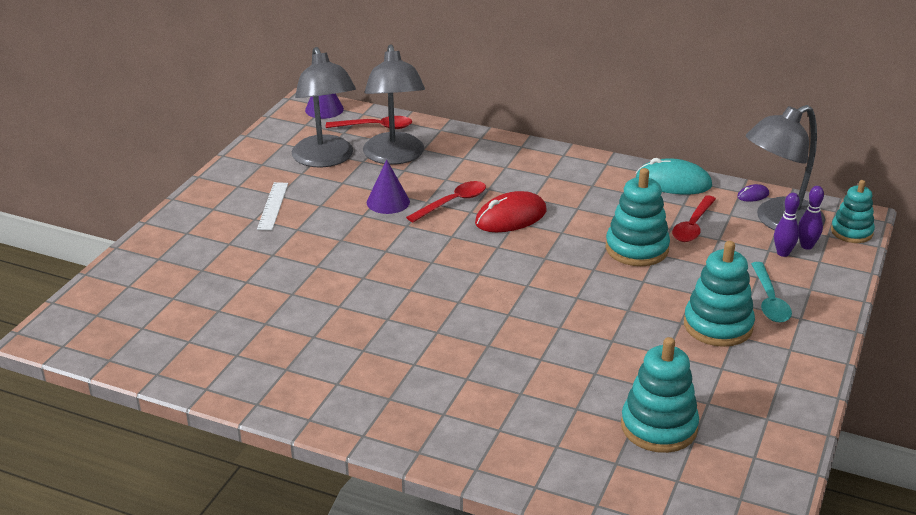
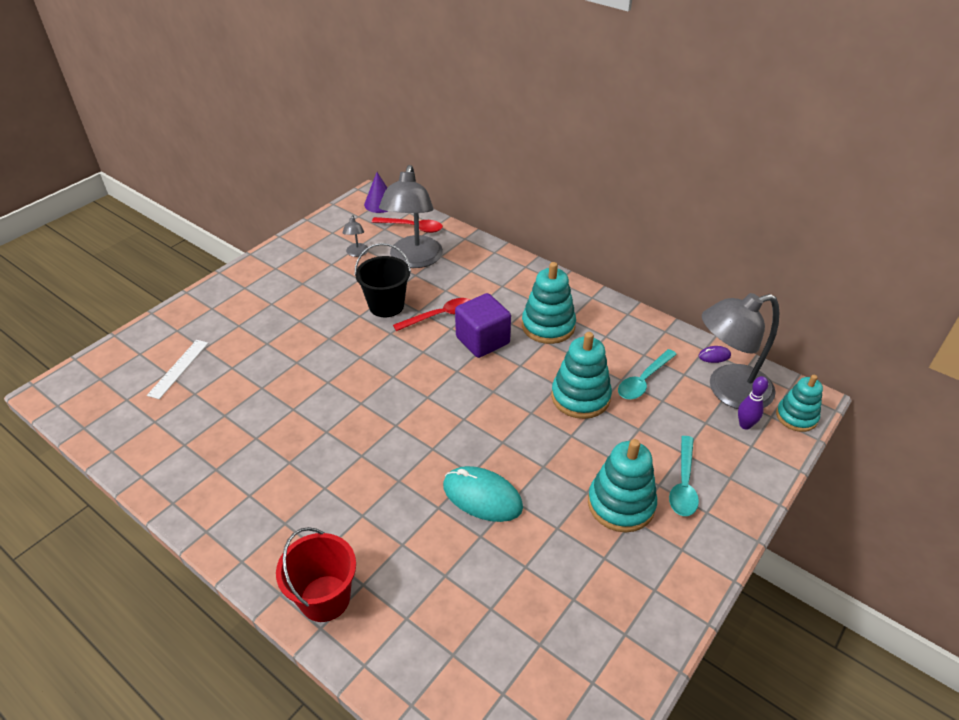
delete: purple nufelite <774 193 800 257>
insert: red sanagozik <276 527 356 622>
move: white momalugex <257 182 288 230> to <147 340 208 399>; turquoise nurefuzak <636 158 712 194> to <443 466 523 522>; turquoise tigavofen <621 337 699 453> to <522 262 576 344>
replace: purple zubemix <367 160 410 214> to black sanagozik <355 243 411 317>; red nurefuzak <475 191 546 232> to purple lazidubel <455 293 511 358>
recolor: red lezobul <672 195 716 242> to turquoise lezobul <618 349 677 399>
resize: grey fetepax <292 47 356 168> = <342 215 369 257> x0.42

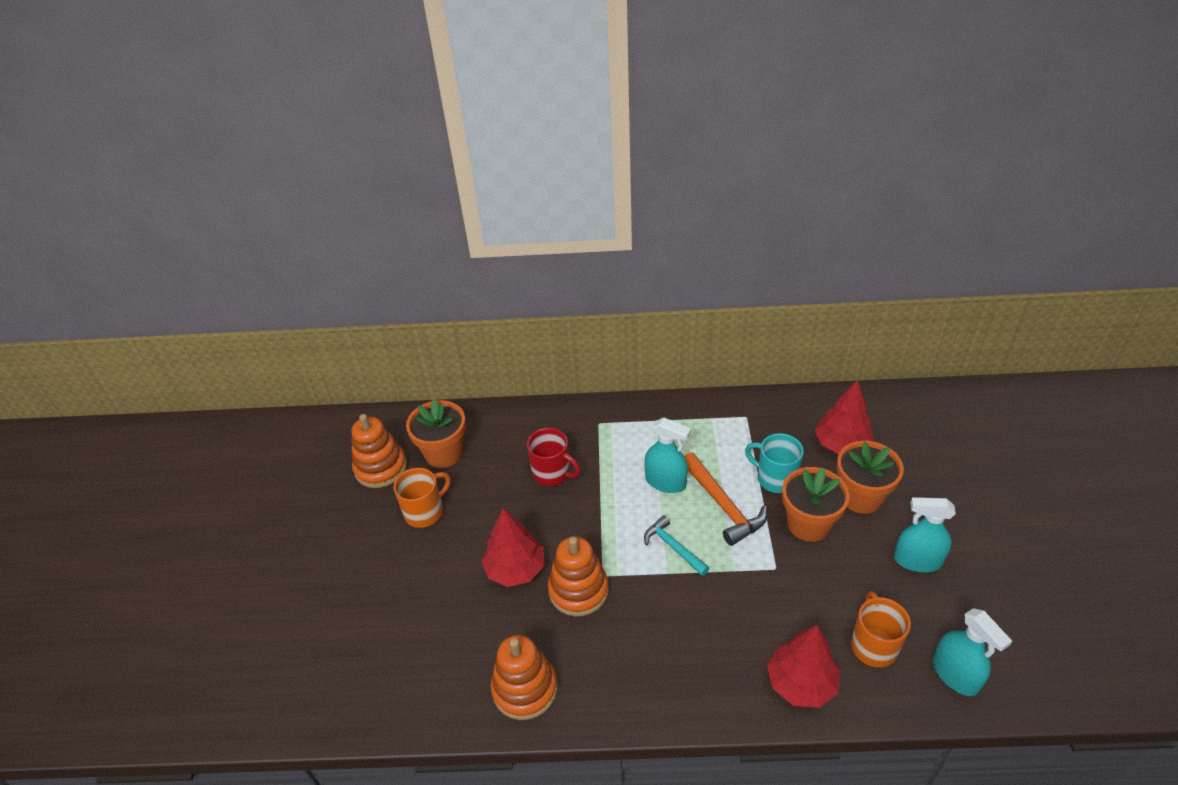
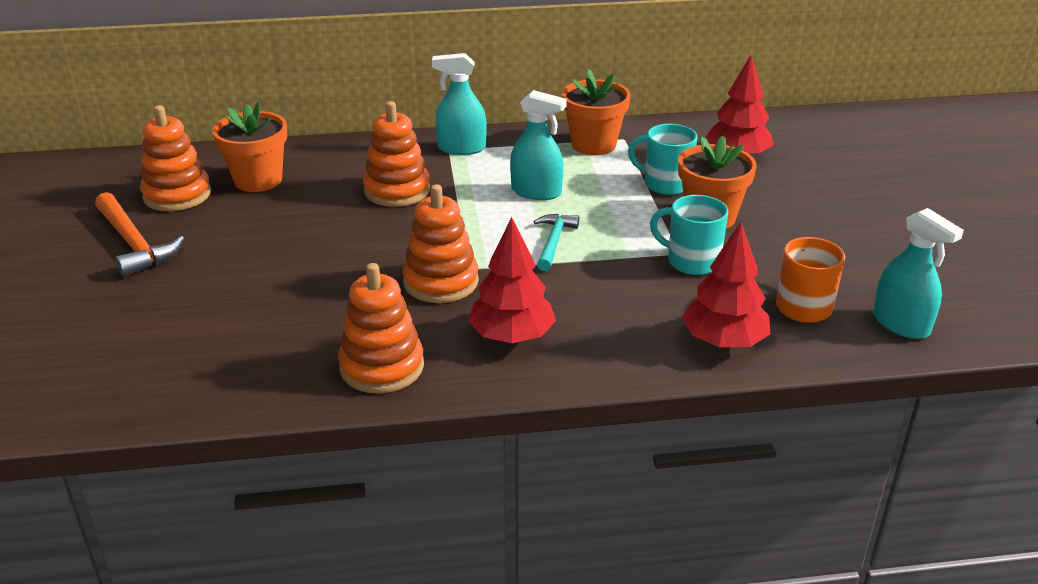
delete: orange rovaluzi <394 468 450 528>
insert: turquoise rovaluzi <650 195 728 275>
move: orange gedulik <684 452 767 546> to <95 192 184 277>; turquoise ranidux <894 497 956 572> to <432 53 487 155>; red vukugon <481 508 544 587> to <468 217 556 343>; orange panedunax <837 441 904 514> to <562 69 631 155>
replace: red rovaluzi <527 428 581 486> to orange tigavofen <363 101 430 207>
rotate: turquoise gedulik <644 515 710 576> = <534 214 579 271> 60 degrees clockwise

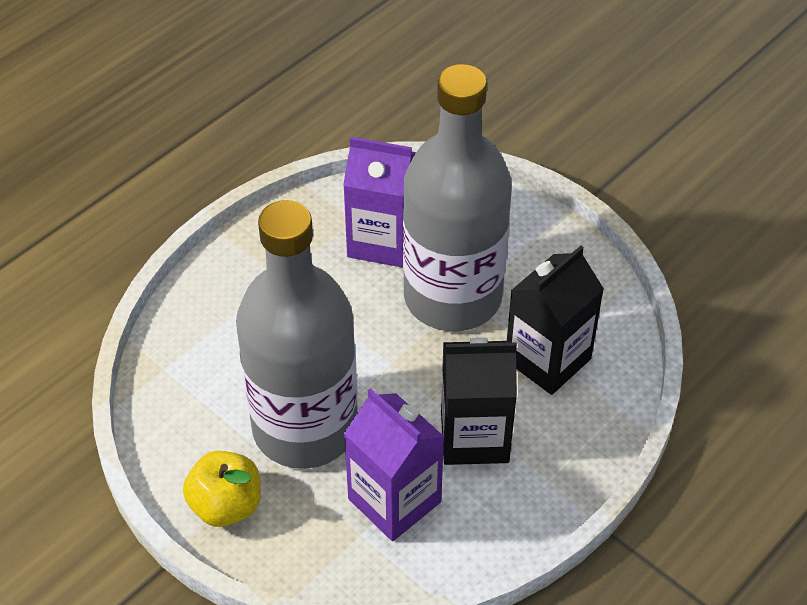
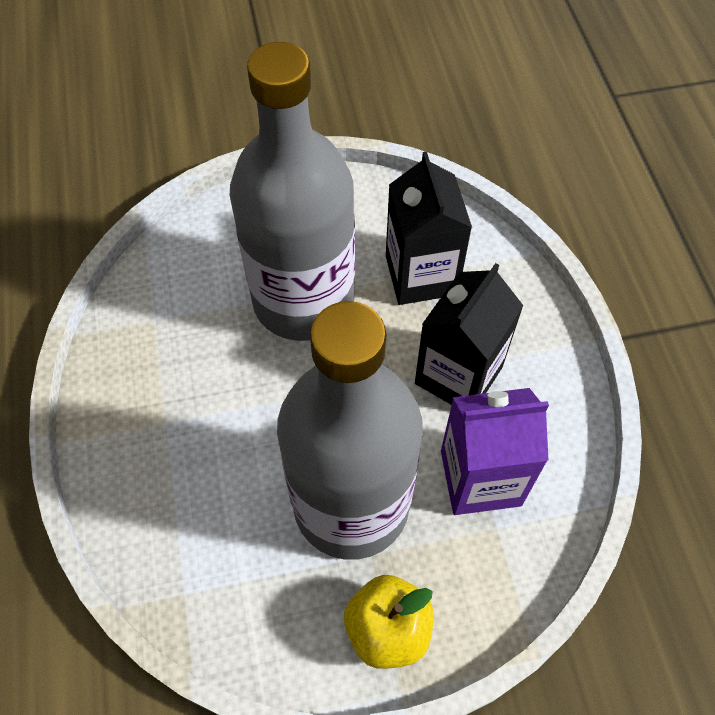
delete: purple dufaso <343 137 416 267>

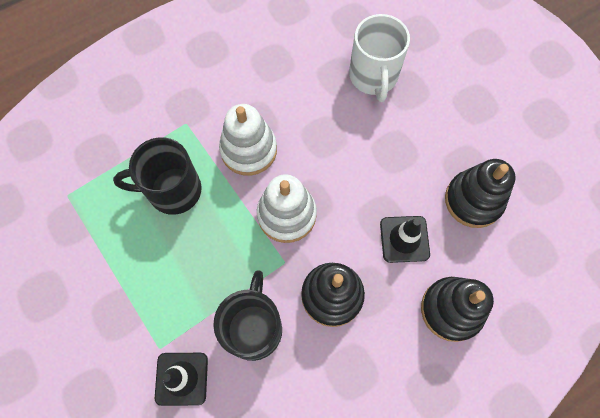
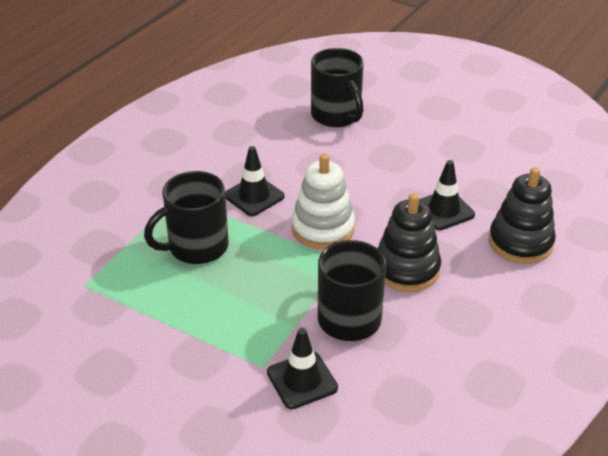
delete: black tigavofen <445 159 516 228>
replace: white tigavofen <219 104 277 176> to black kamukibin <225 146 285 216>
recolor: white rovaluzi <349 14 410 102> to black rovaluzi <311 48 363 127>

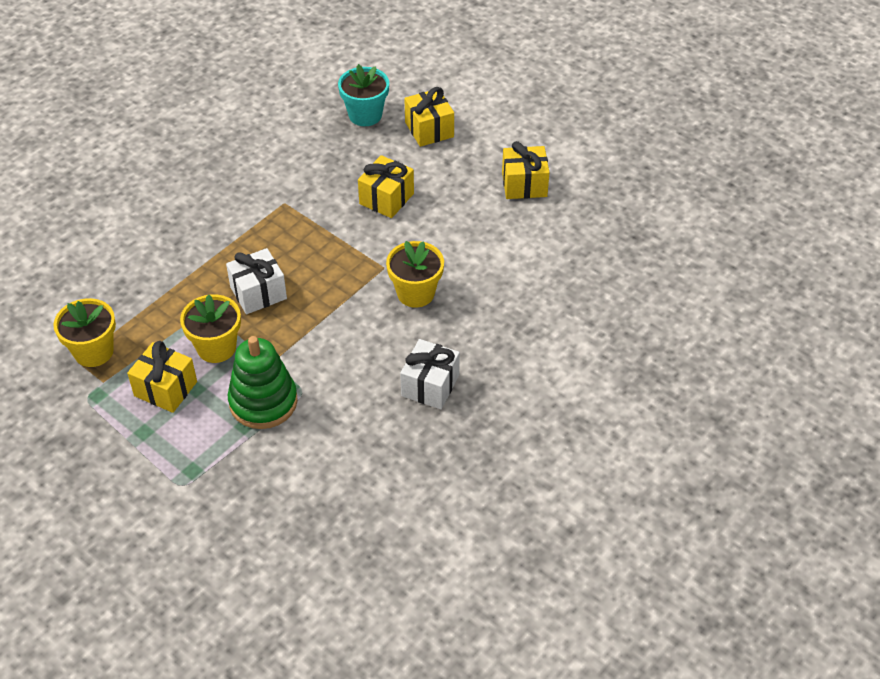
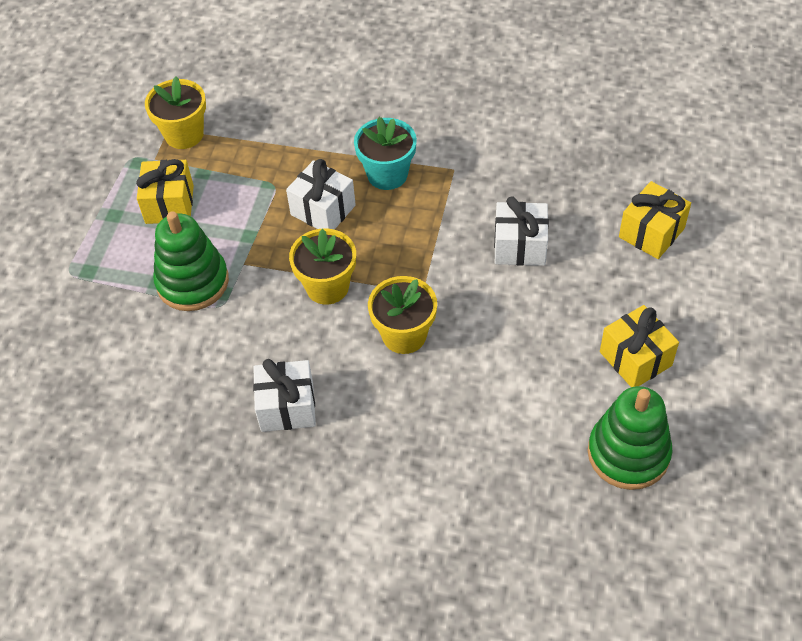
insert: green tigavofen <588 386 673 490>
move: yellow panedunax <180 294 241 363> to <289 228 356 305>; turquoise panedunax <338 64 389 126> to <354 117 417 190>
recolor: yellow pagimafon <358 155 414 218> to white pagimafon <494 196 549 266>

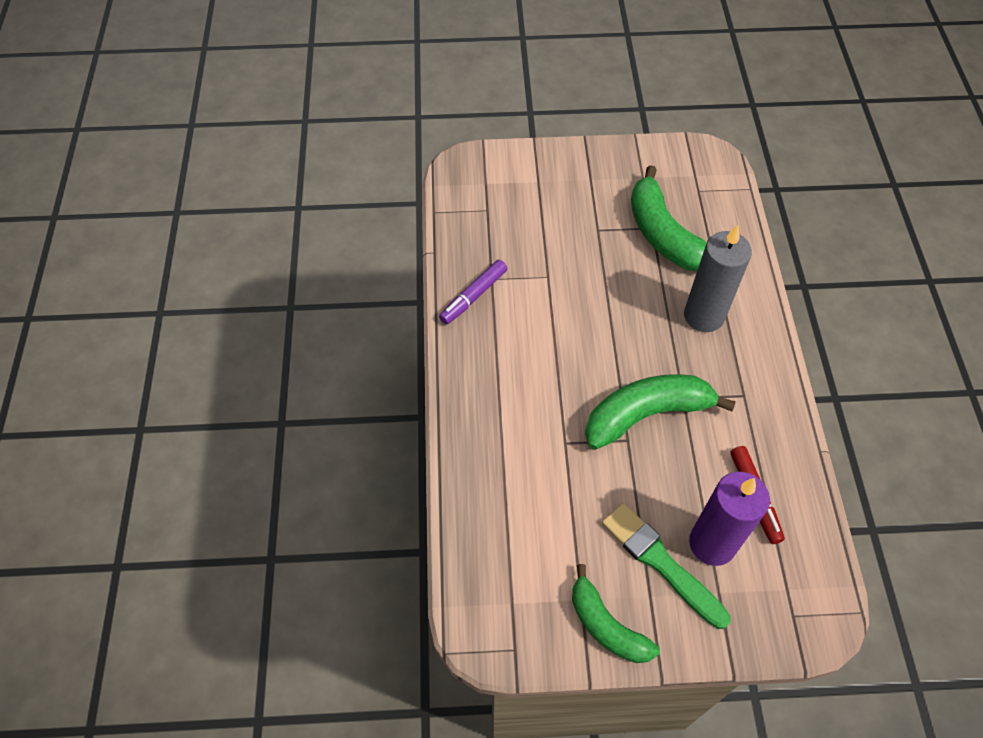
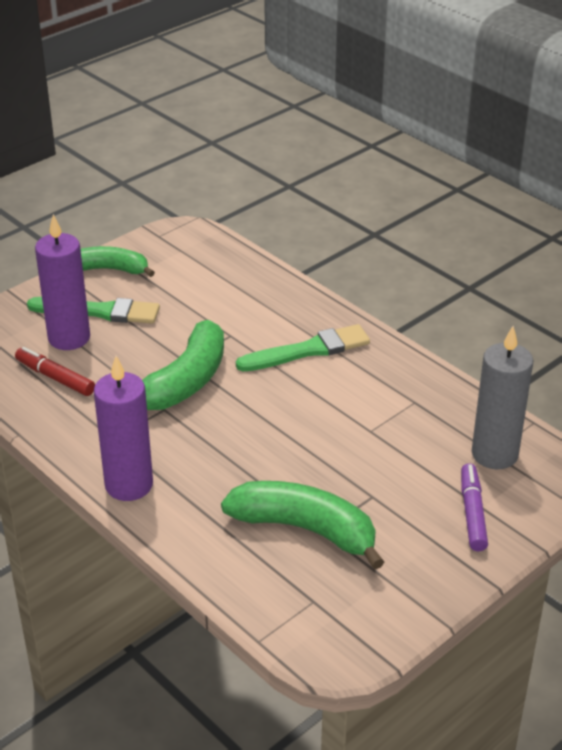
insert: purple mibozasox <94 356 153 501>; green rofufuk <236 324 370 371>
move: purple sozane <439 260 507 325> to <461 463 488 551>; grey mibozasox <684 225 752 332> to <472 326 534 469>

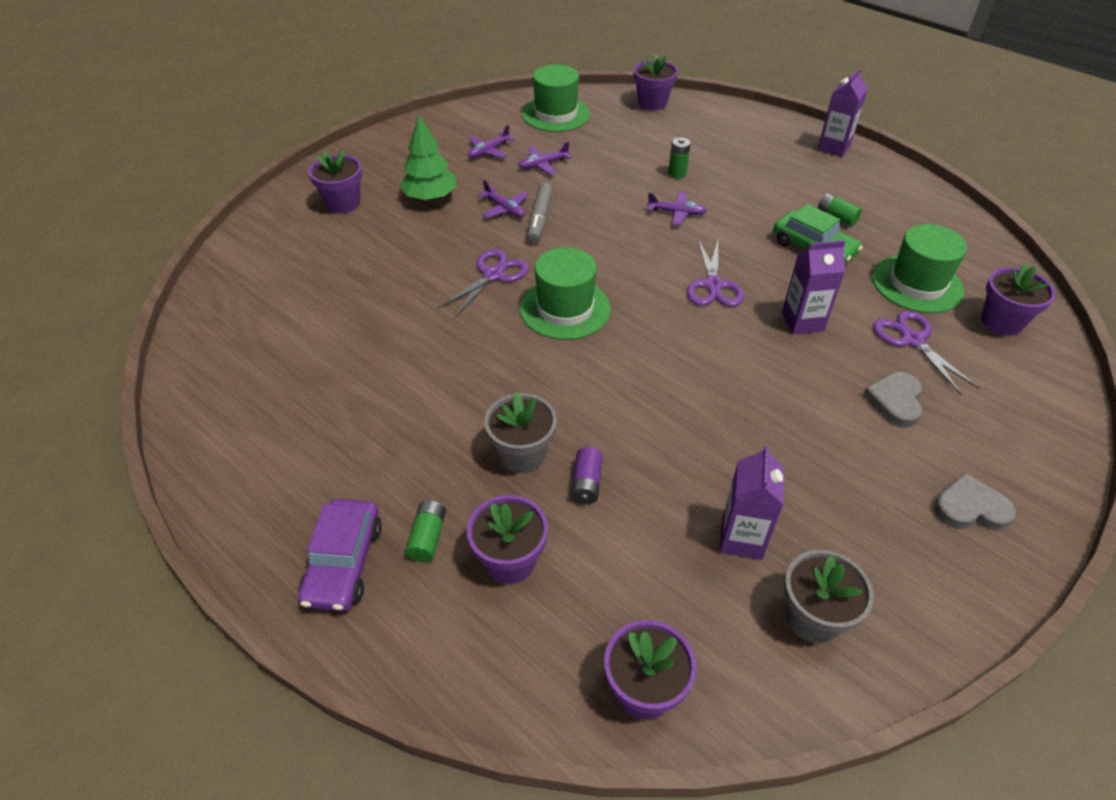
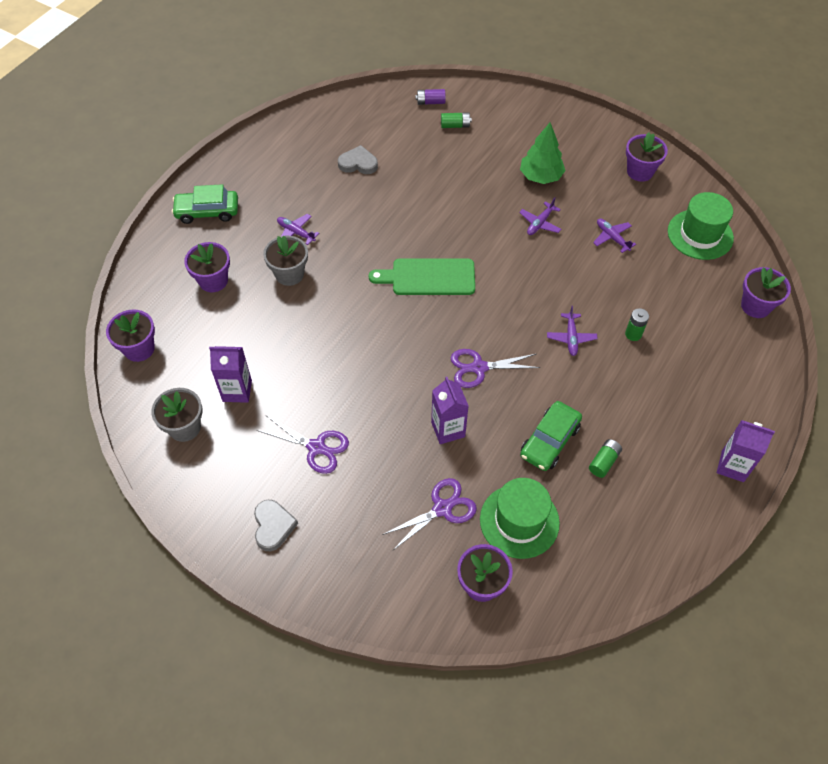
delete: grey sozane <527 183 553 243>
move: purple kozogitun <437 249 529 319> to <257 416 349 474>; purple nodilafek <468 125 515 158> to <277 214 320 245>; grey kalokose <863 372 922 428> to <338 145 378 174>; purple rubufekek <571 447 603 504> to <415 89 446 105>; green rubufekek <405 501 446 562> to <441 112 472 128>; purple panedunax <308 150 362 213> to <626 132 668 182>
replace: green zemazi <520 248 611 340> to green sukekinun <369 258 475 295>
recolor: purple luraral <298 499 382 611> to green luraral <172 184 238 224>

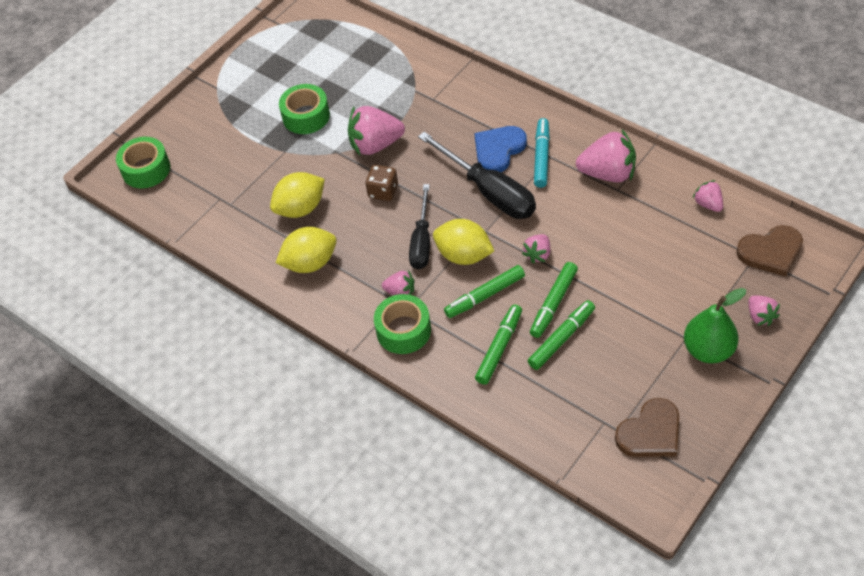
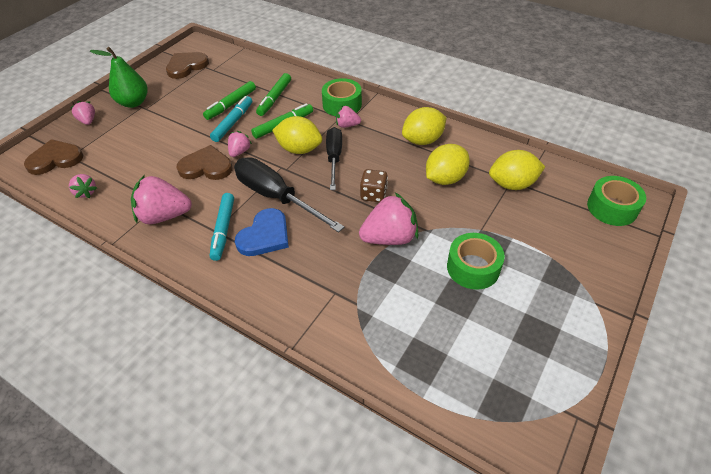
insert: brown kalokose <176 145 232 180>; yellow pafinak <489 150 545 190>
recolor: green sozane <530 262 578 338> to turquoise sozane <210 96 252 142>

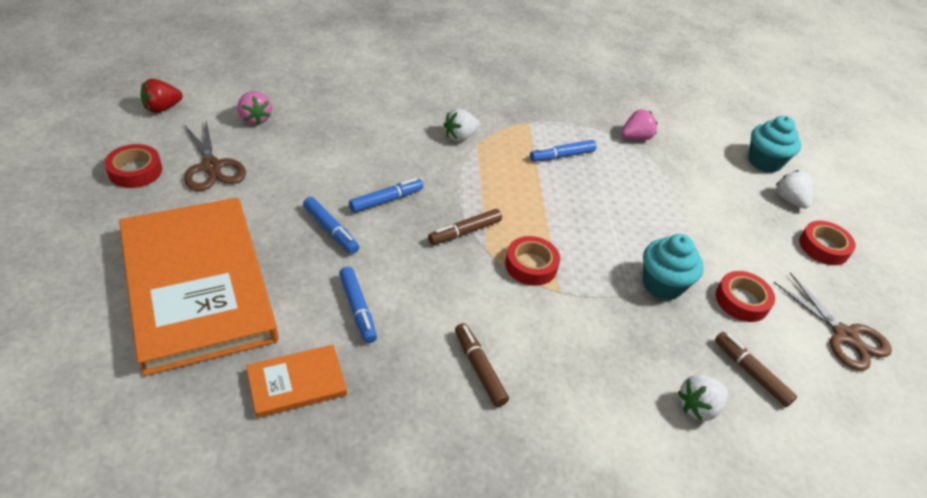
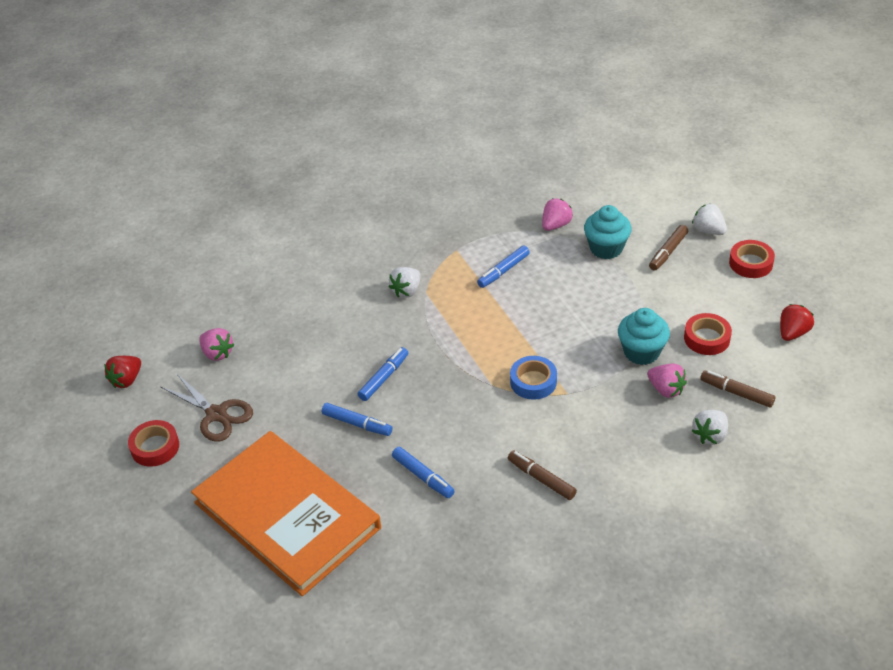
delete: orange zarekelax <246 345 347 418>
insert: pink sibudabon <647 363 687 398>
move: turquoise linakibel <748 116 801 173> to <584 205 631 259>; brown sozane <428 209 502 245> to <649 225 688 271>
replace: brown kozogitun <773 273 892 371> to red sibudabon <780 304 814 341>
recolor: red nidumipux <505 236 560 286> to blue nidumipux <510 356 557 400>

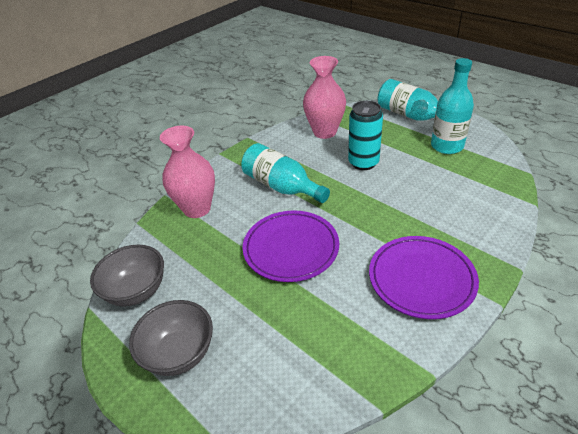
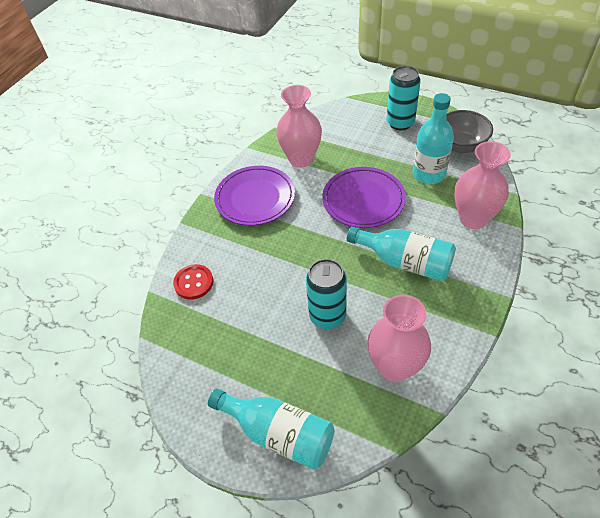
insert: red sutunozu <173 264 213 300>; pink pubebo <276 85 322 168>
move: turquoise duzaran <431 58 474 154> to <413 93 454 184>
replace: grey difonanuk <129 300 213 376> to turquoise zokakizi <387 66 421 130>

